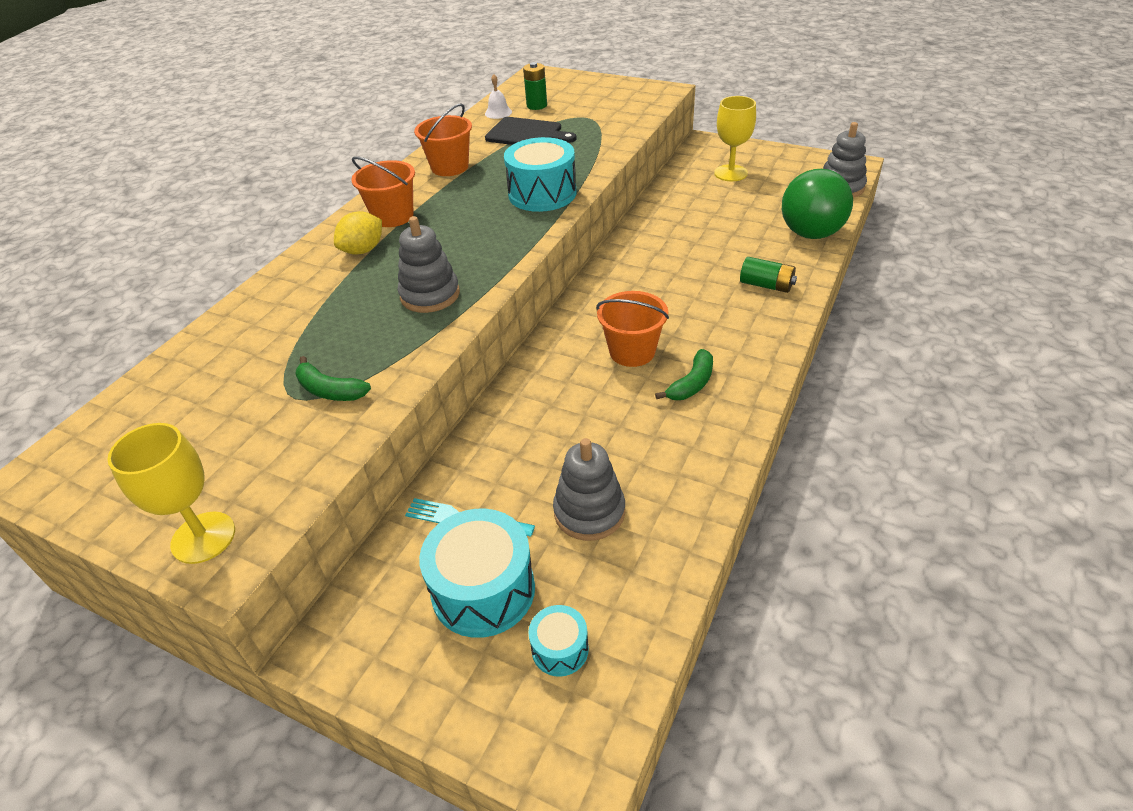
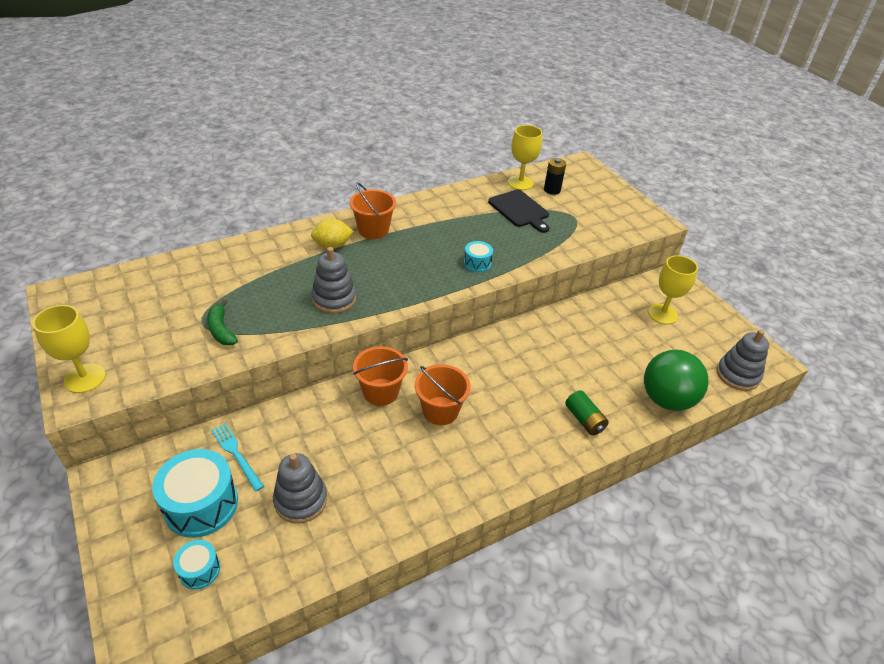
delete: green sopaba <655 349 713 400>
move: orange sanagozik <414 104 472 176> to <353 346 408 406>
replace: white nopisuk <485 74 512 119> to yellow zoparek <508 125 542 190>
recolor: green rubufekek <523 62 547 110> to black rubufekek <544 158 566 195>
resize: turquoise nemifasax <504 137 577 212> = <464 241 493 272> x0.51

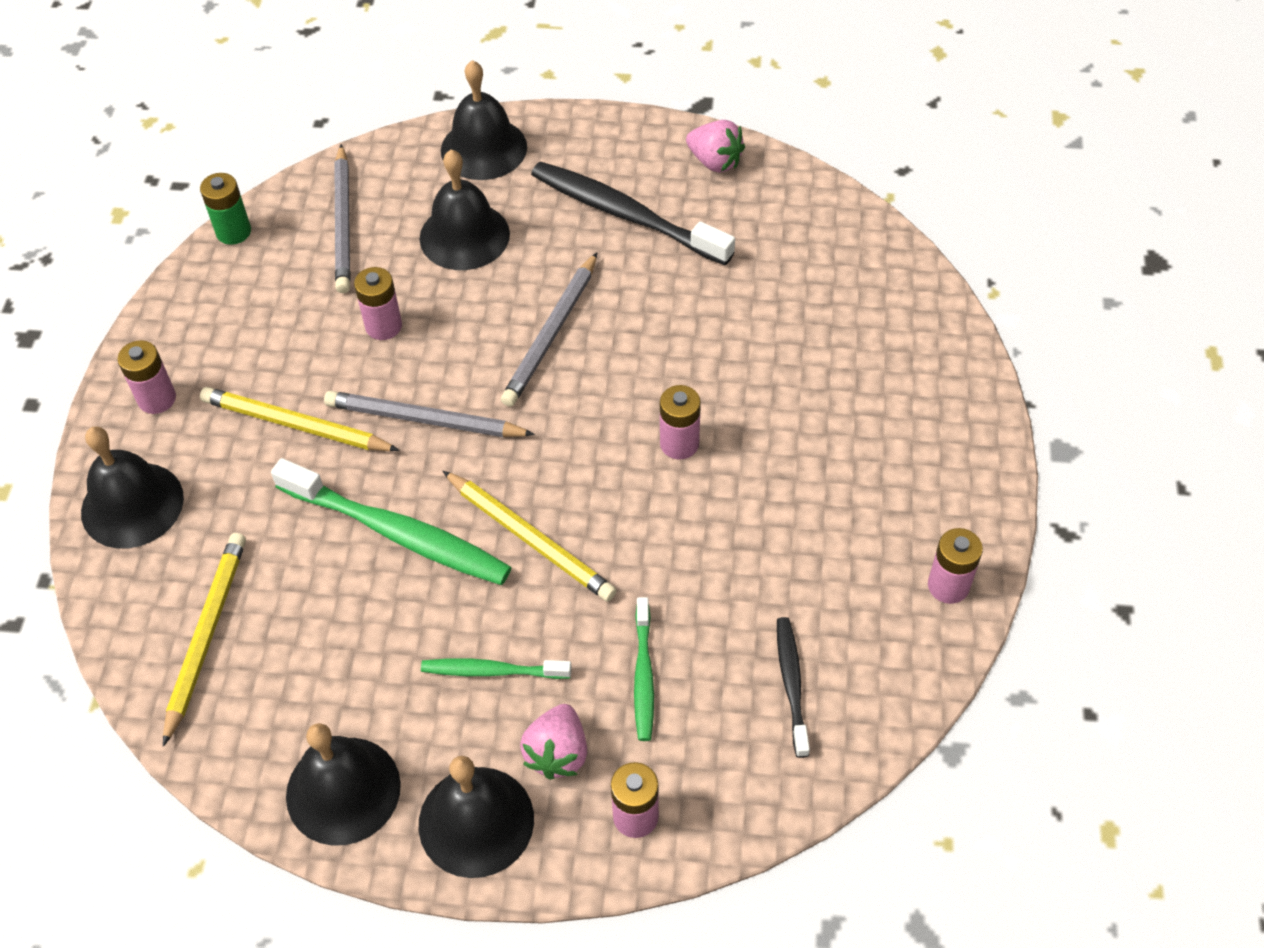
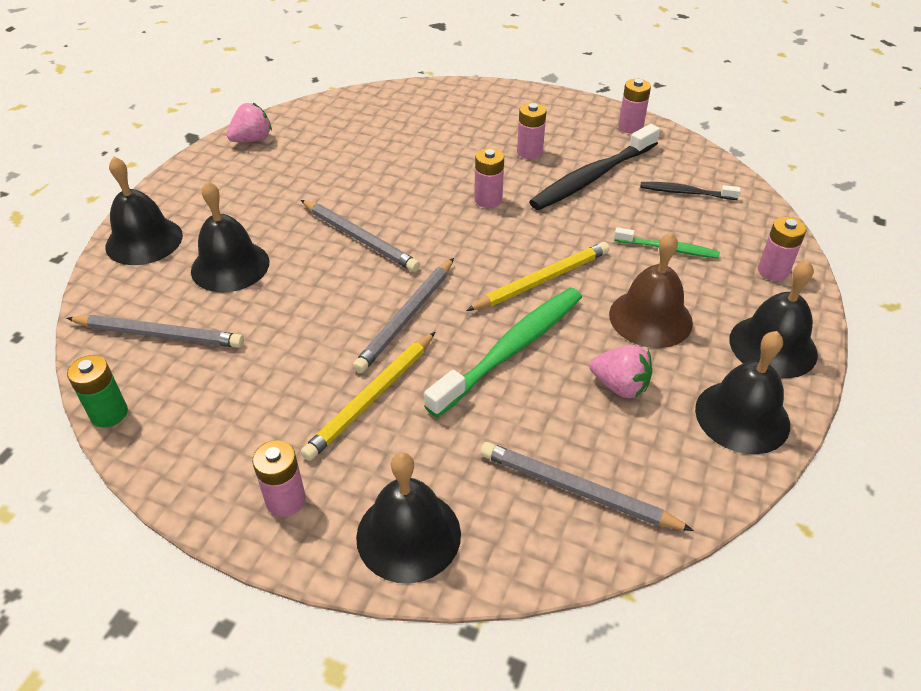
move: pink rubufekek <354 267 402 340> to <517 103 546 159>; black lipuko <531 162 735 265> to <529 124 660 210>; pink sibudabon <520 704 587 780> to <590 345 652 398>
replace: green lipuko <421 658 572 679> to brown nopisuk <609 232 693 348>
recolor: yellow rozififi <163 533 246 747> to grey rozififi <480 442 694 531>

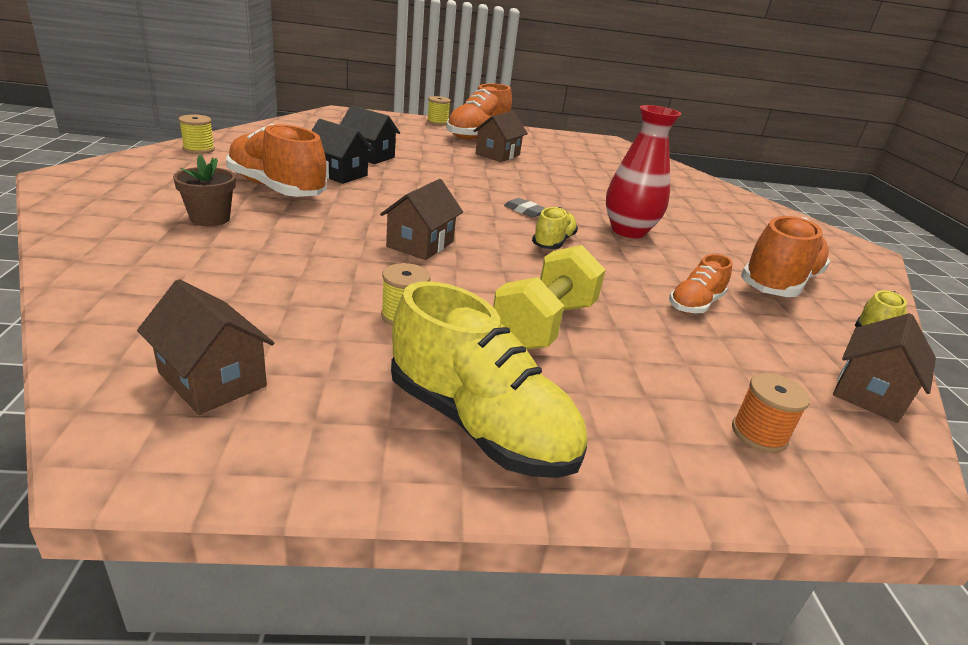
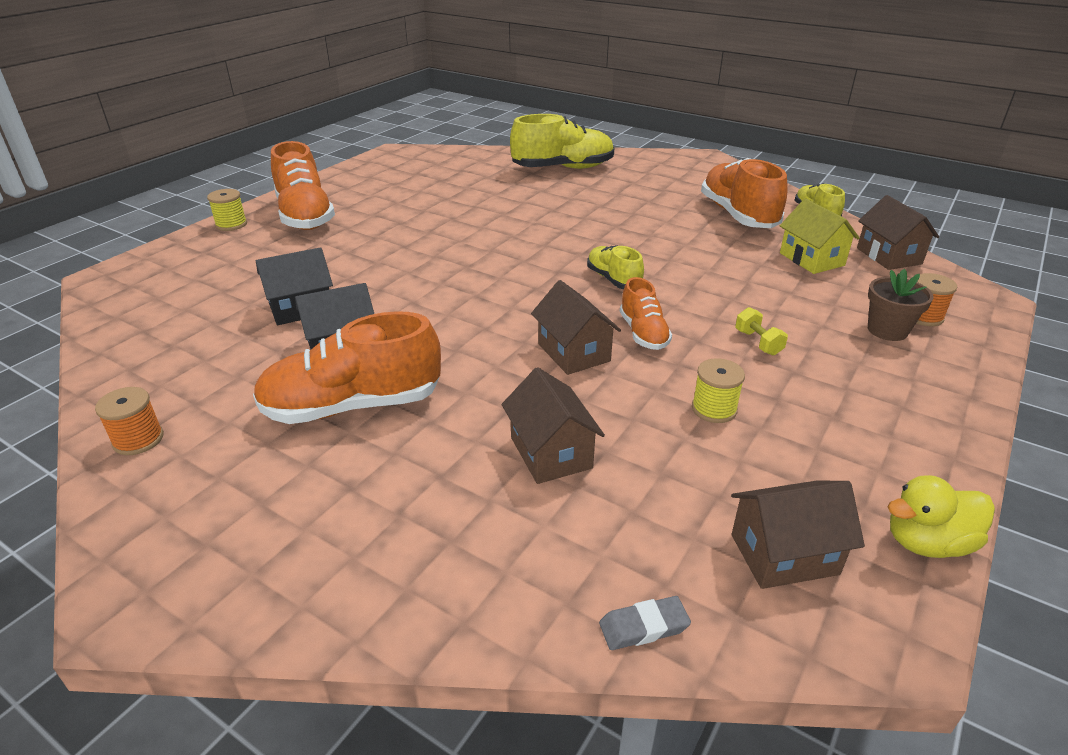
delete: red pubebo <606 105 681 238>
insert: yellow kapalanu <780 198 860 274>; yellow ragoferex <888 475 995 558>
move: brown kapalanu <473 111 528 162> to <502 367 605 484>; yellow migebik <391 281 587 478> to <510 114 614 169>; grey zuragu <504 198 545 217> to <599 596 691 650>; orange migebik <669 254 733 314> to <620 277 672 350>; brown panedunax <173 155 236 226> to <868 269 934 341>
recolor: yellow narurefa <179 114 215 154> to orange narurefa <95 387 164 455>
resize: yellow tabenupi <493 245 606 349> = <735 307 788 355> x0.46

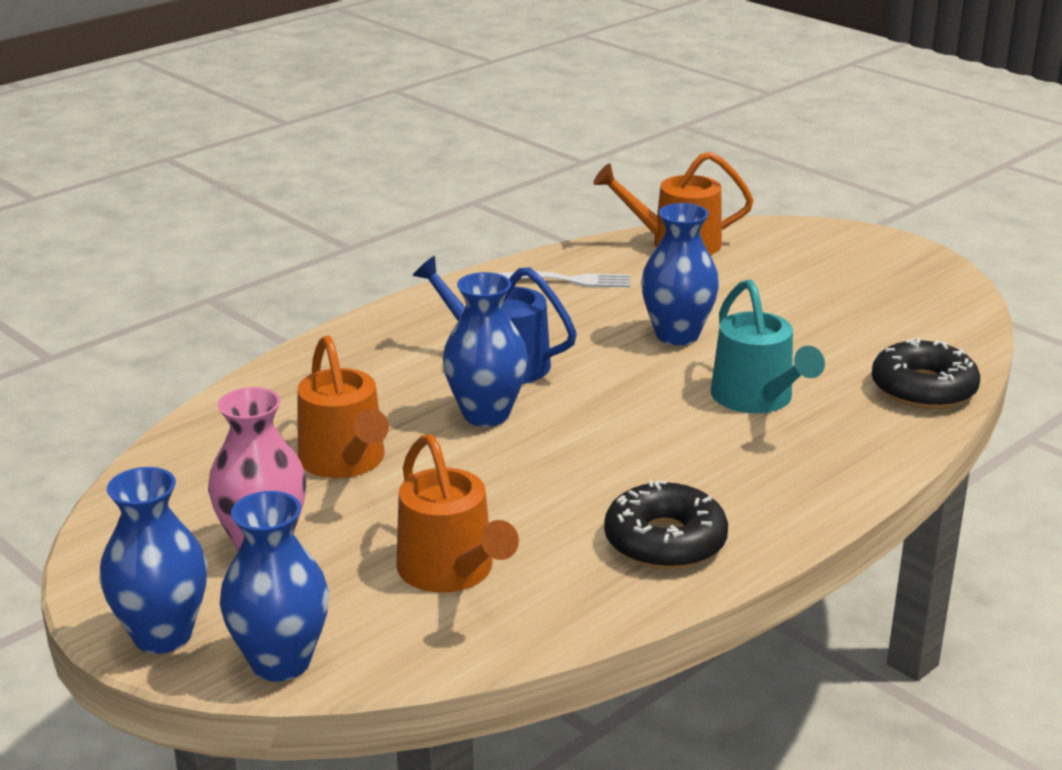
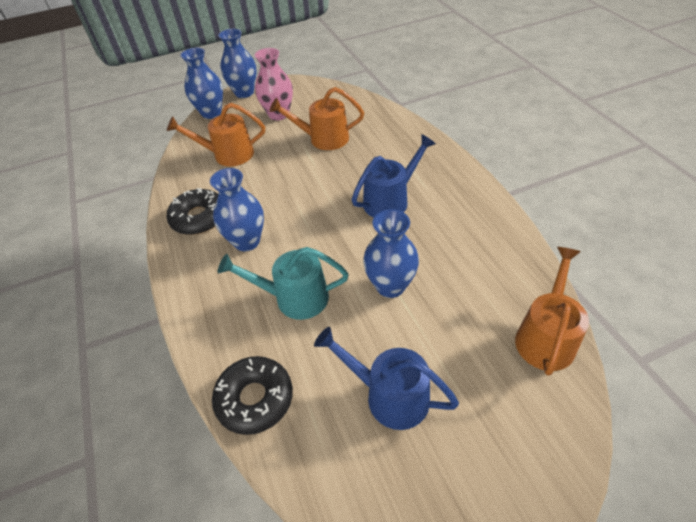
delete: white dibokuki <499 271 630 287>
insert: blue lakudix <314 327 459 430>
move: blue pubebo <443 272 528 427> to <210 168 264 251>

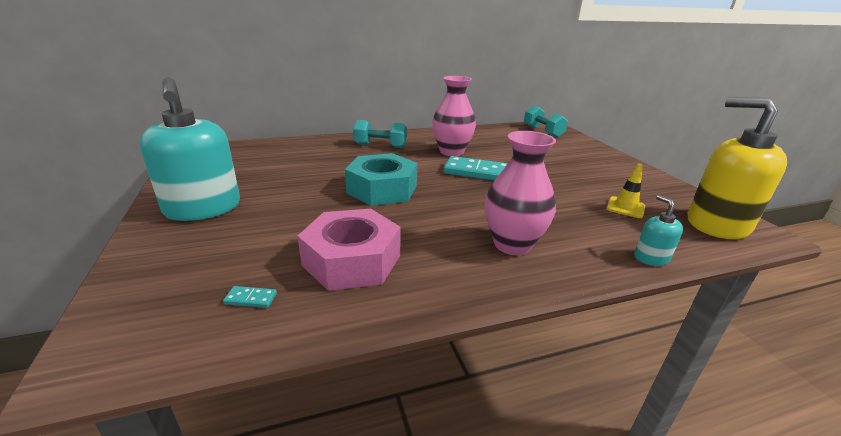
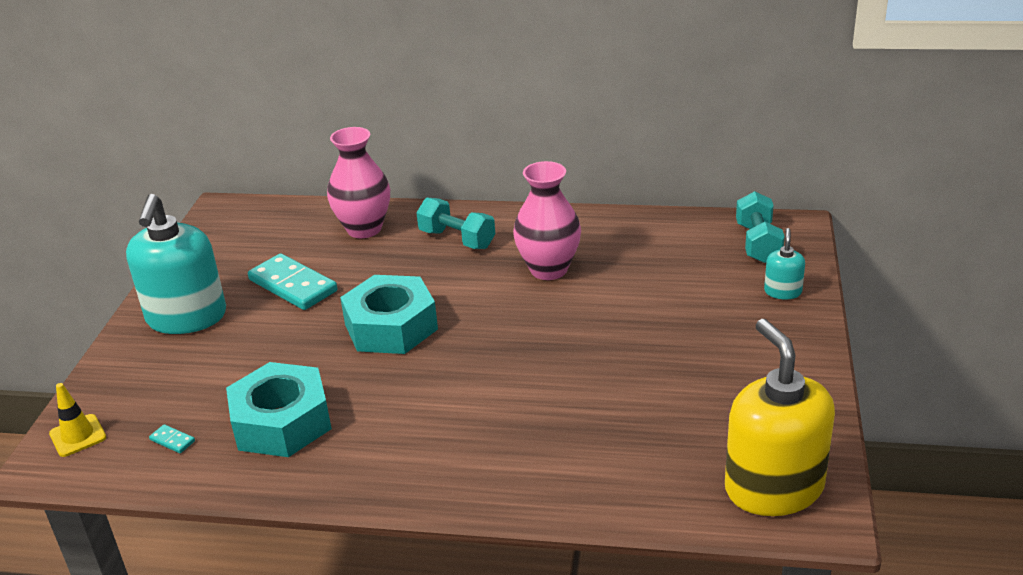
move: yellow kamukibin <606 163 645 218> to <49 383 106 457>; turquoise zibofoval <444 156 508 181> to <248 253 338 310>; pink pubebo <485 131 556 255> to <327 127 390 238>; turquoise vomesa <634 195 683 266> to <764 228 805 299>
recolor: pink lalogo <298 209 401 291> to turquoise lalogo <226 362 332 457>

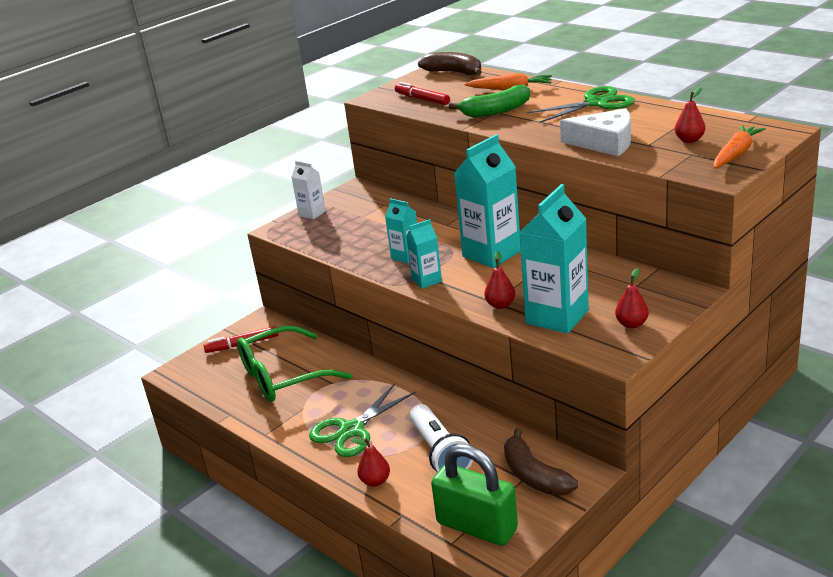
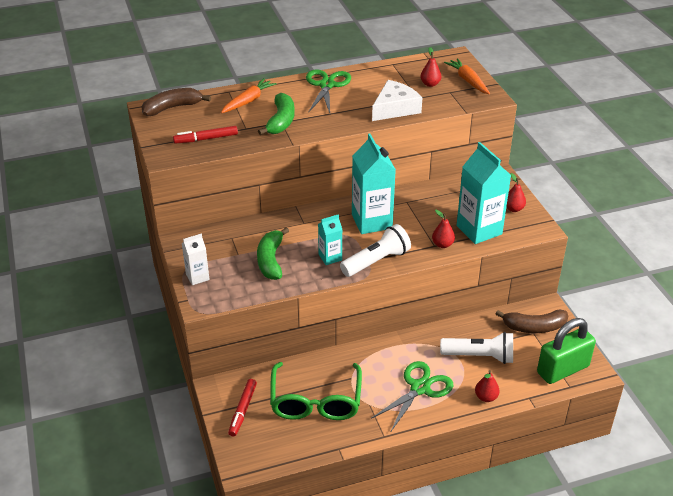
insert: green sopaba <257 227 289 280>
replace: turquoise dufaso <406 219 442 289> to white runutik <340 224 411 277>
rotate: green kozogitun <309 383 416 457> = <371 361 453 431> 120 degrees counterclockwise

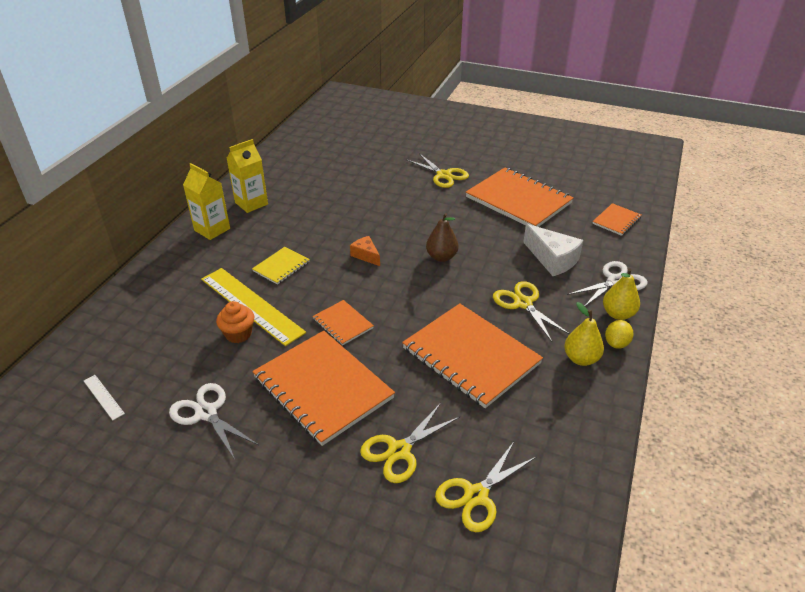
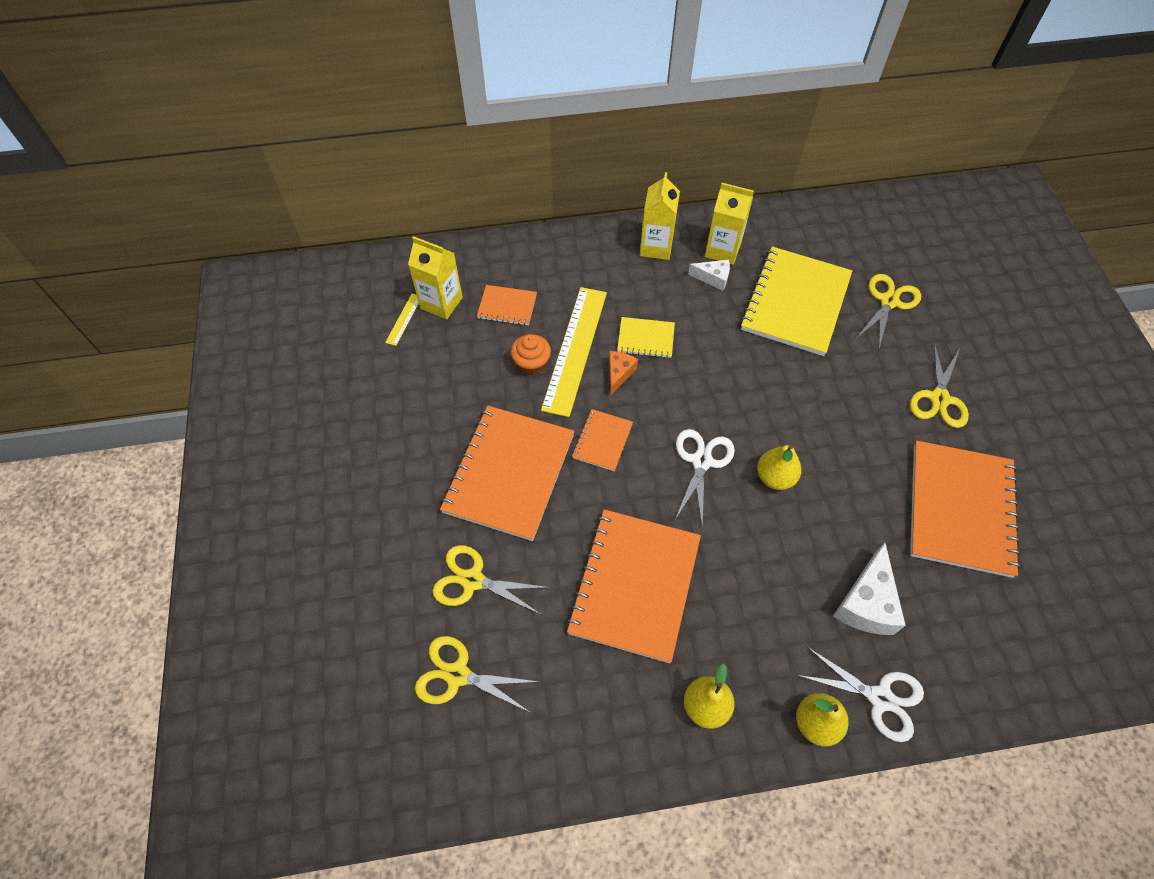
delete: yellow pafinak <605 320 633 349>
insert: yellow dufaso <408 236 463 319>; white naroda <688 260 730 291>; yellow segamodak <740 247 852 356>
move: orange segamodak <592 203 641 236> to <477 285 537 326>; orange naroda <350 236 380 266> to <609 351 638 396>; white kozogitun <169 383 259 460> to <675 429 735 526>; yellow kozogitun <493 281 570 342> to <856 274 921 348>
recolor: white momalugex <84 375 125 420> to yellow momalugex <385 294 419 346>; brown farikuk <426 213 459 262> to yellow farikuk <757 445 801 490>

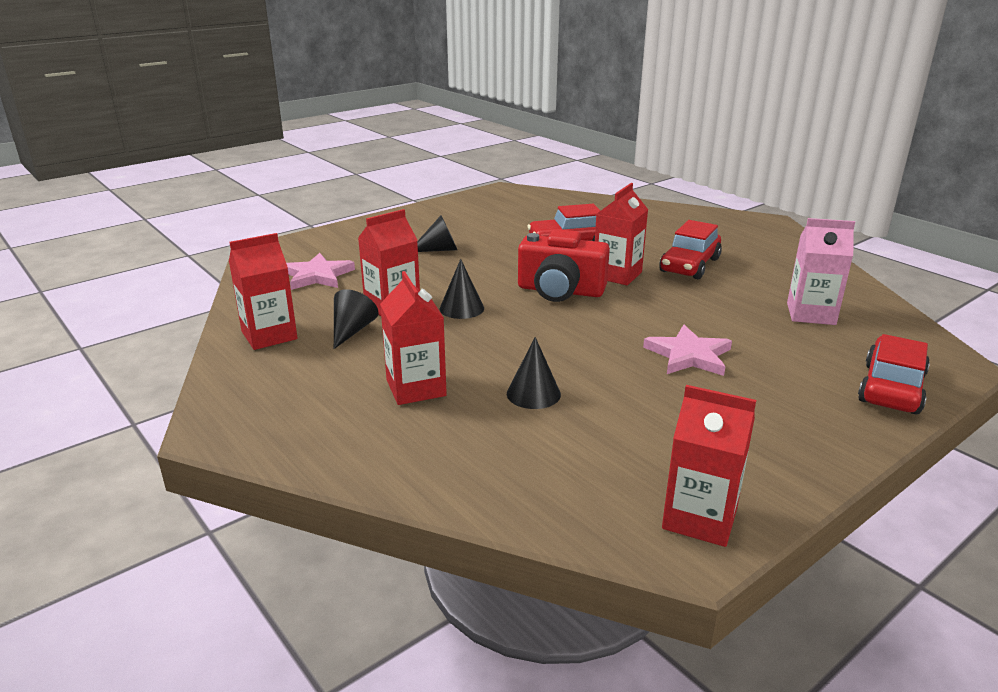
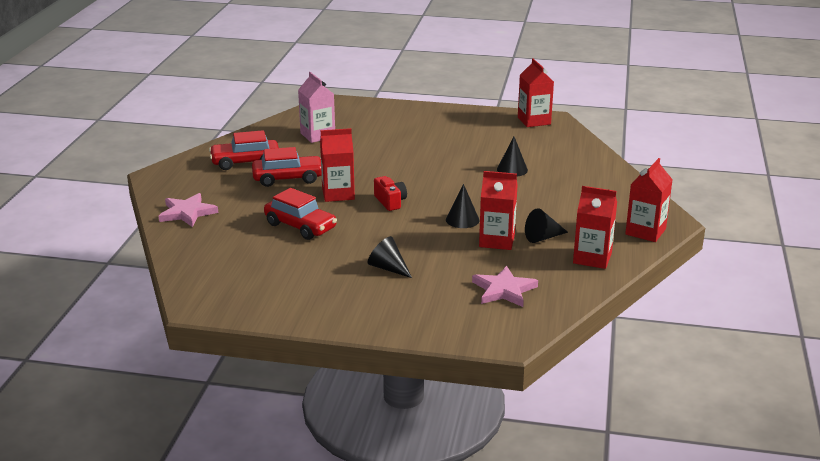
move: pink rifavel <643 325 732 376> to <159 193 218 227>; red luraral <858 334 930 414> to <209 130 279 170>; red dufaso <380 271 447 405> to <625 158 673 242>
resize: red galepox <518 229 610 302> = <374 176 407 211> x0.57

